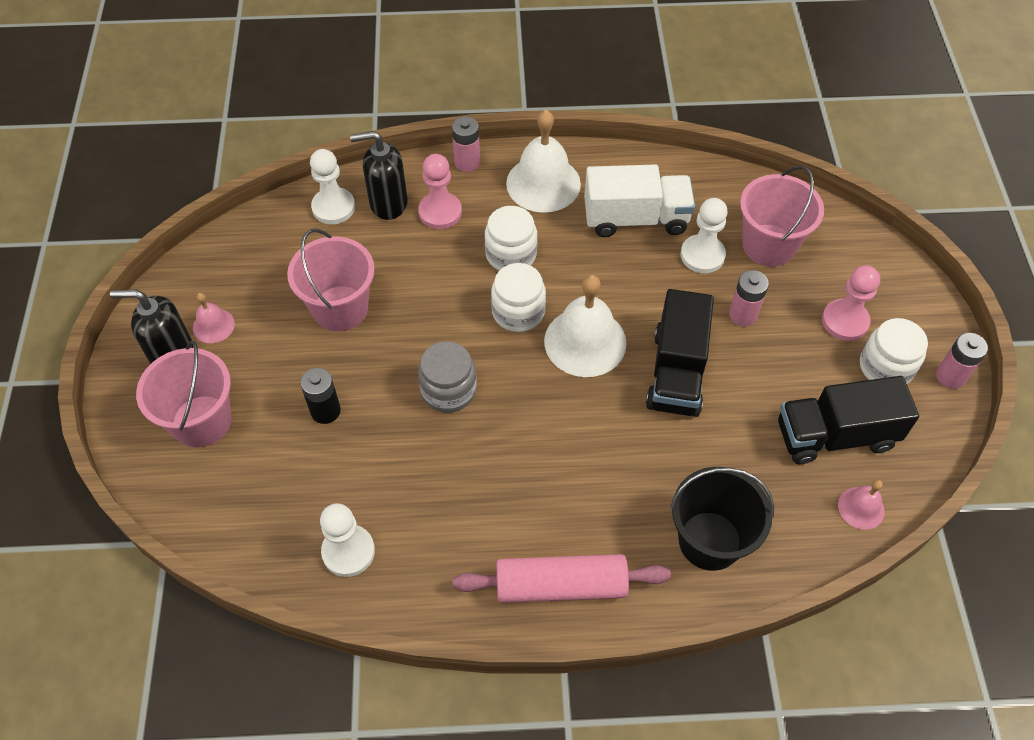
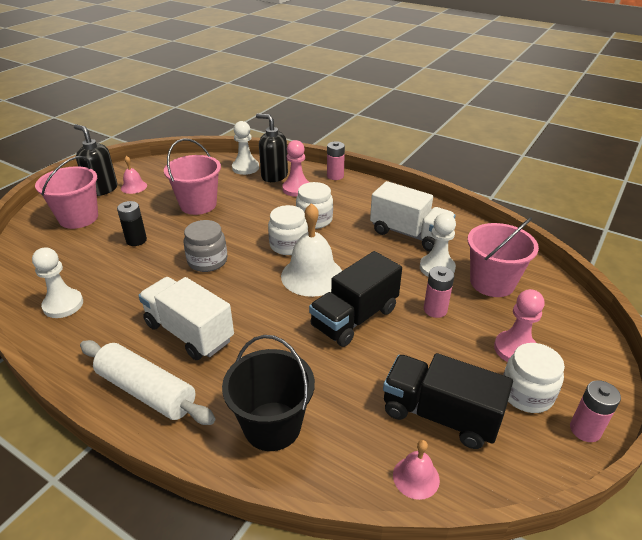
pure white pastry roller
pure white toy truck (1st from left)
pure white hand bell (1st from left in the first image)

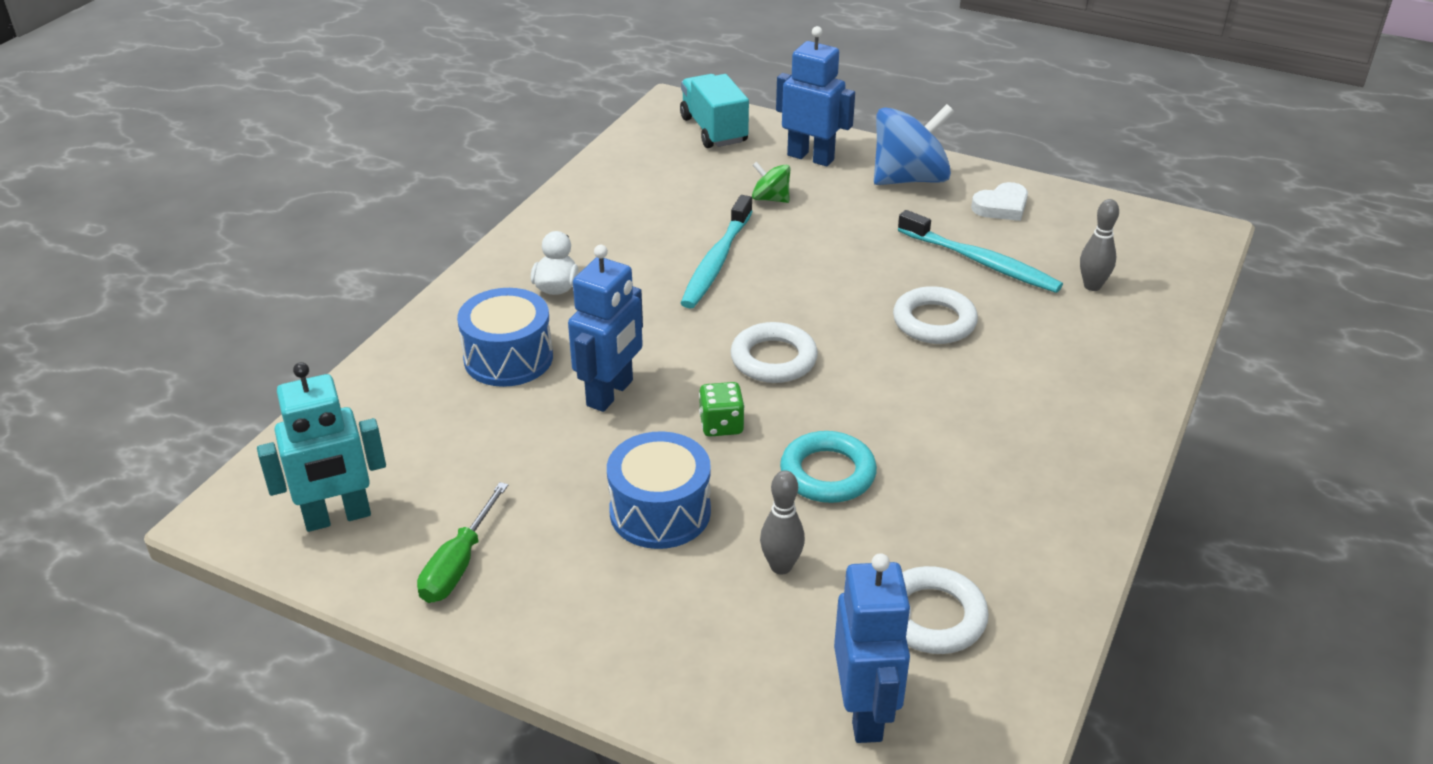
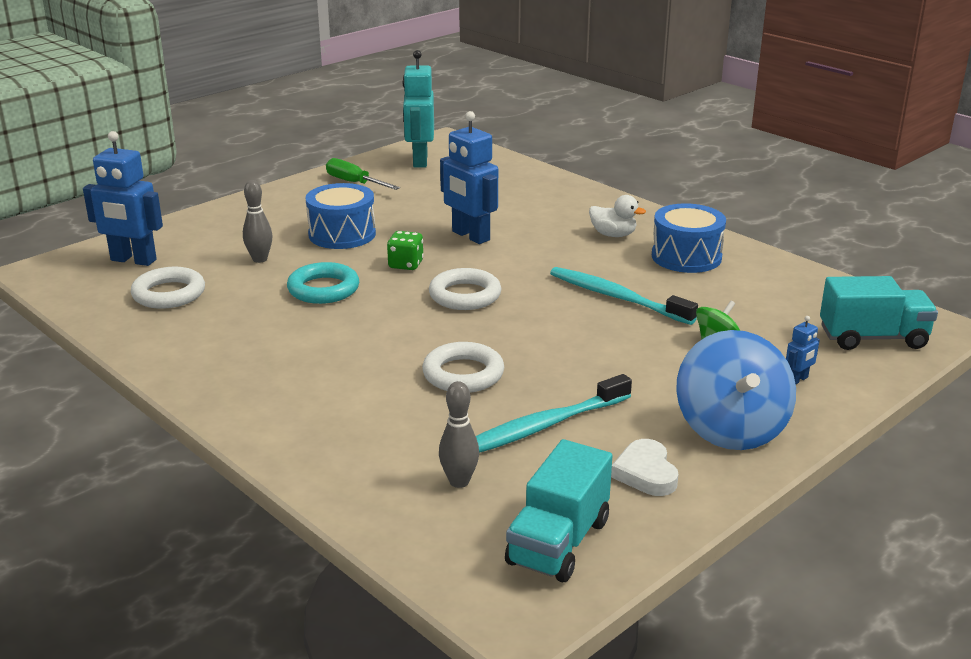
aqua toy truck (1st from left)
cobalt snare drum (2nd from left)
cobalt robot figure (3rd from left)

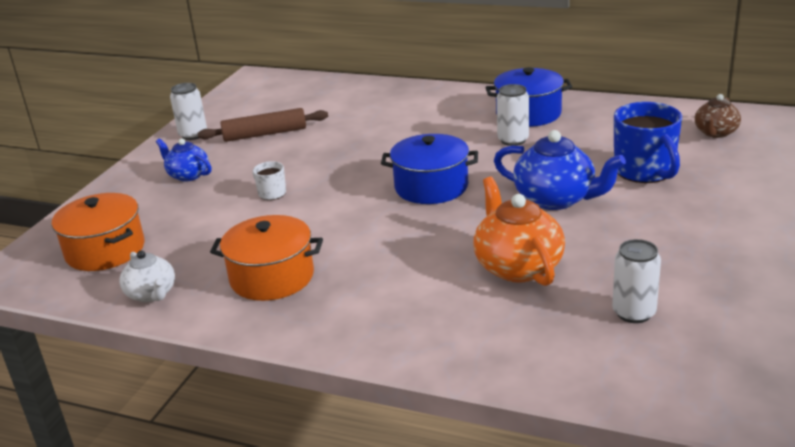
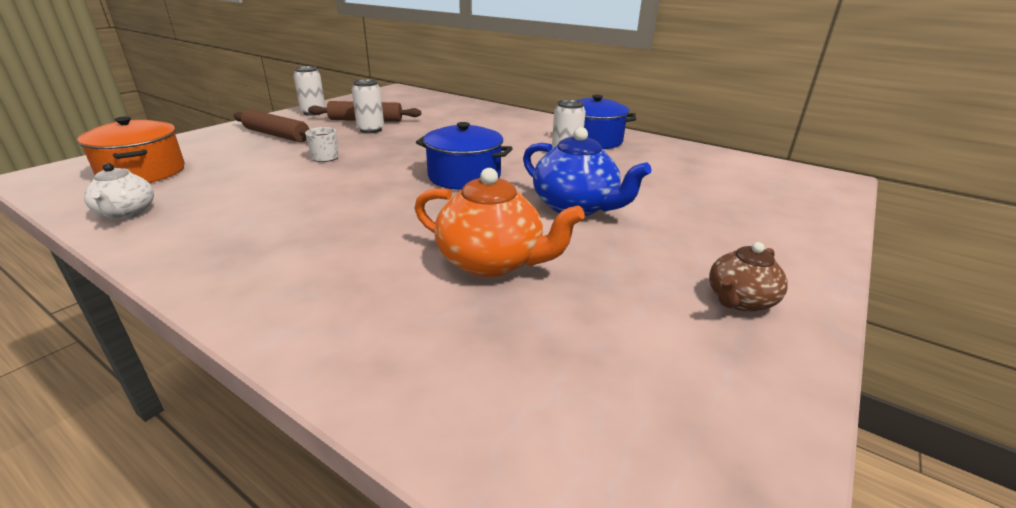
russet pastry roller (1st from left)
pure white can (2nd from left)
orange china teapot
russet china teapot
orange pot (2nd from left in the first image)
cobalt tea mug

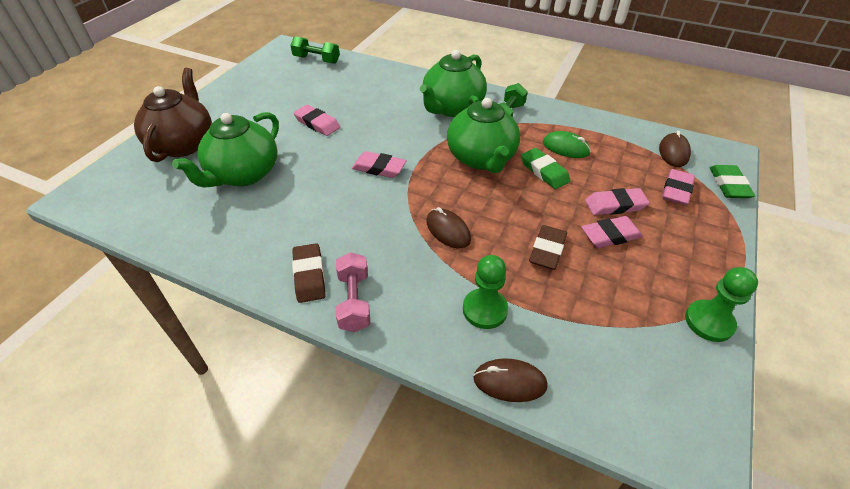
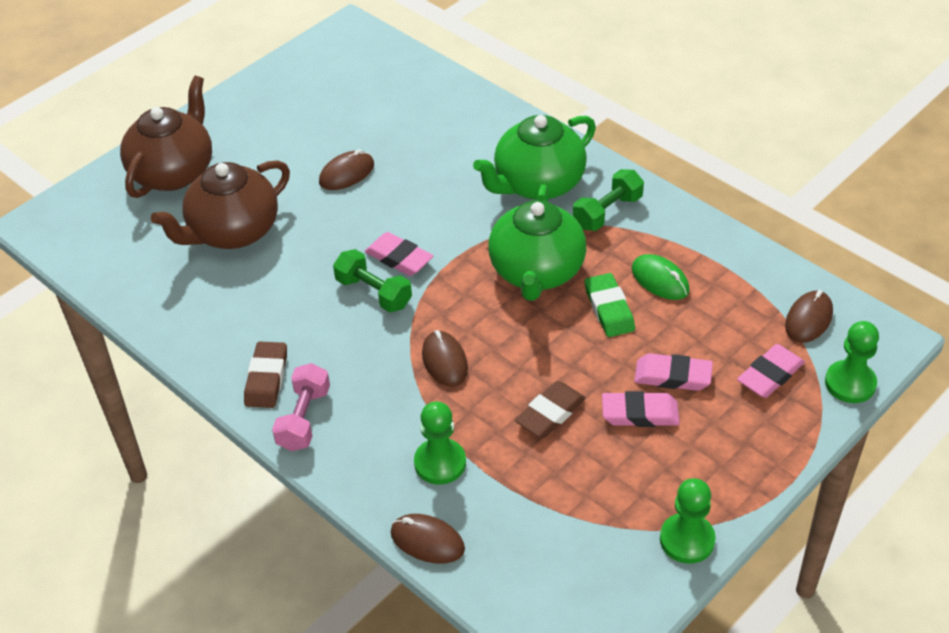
russet china teapot (2nd from left)
russet mouse (1st from left)
green hand weight (1st from left)
green pawn (3rd from left)

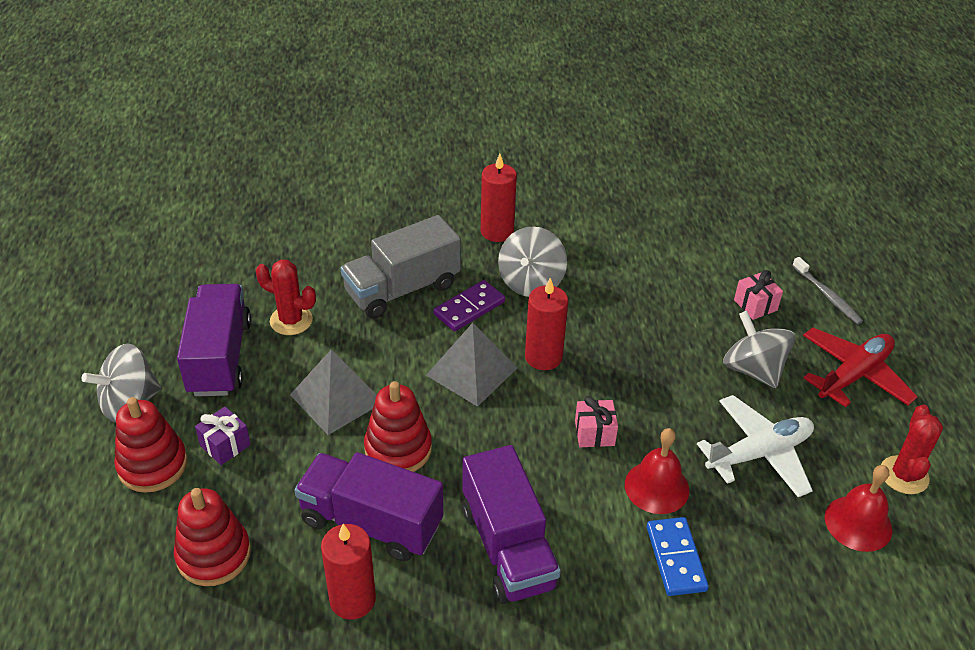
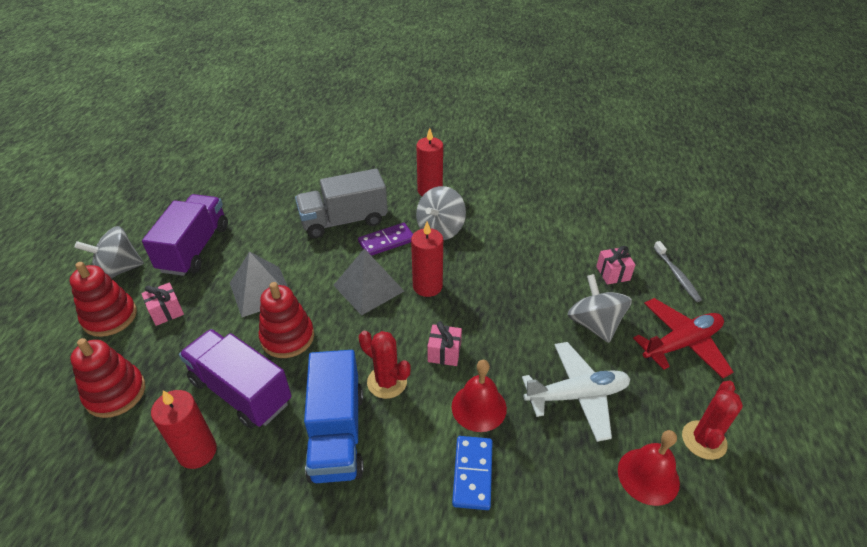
rosy present (1st from left)
cobalt toy truck
red prickly plant (1st from left)

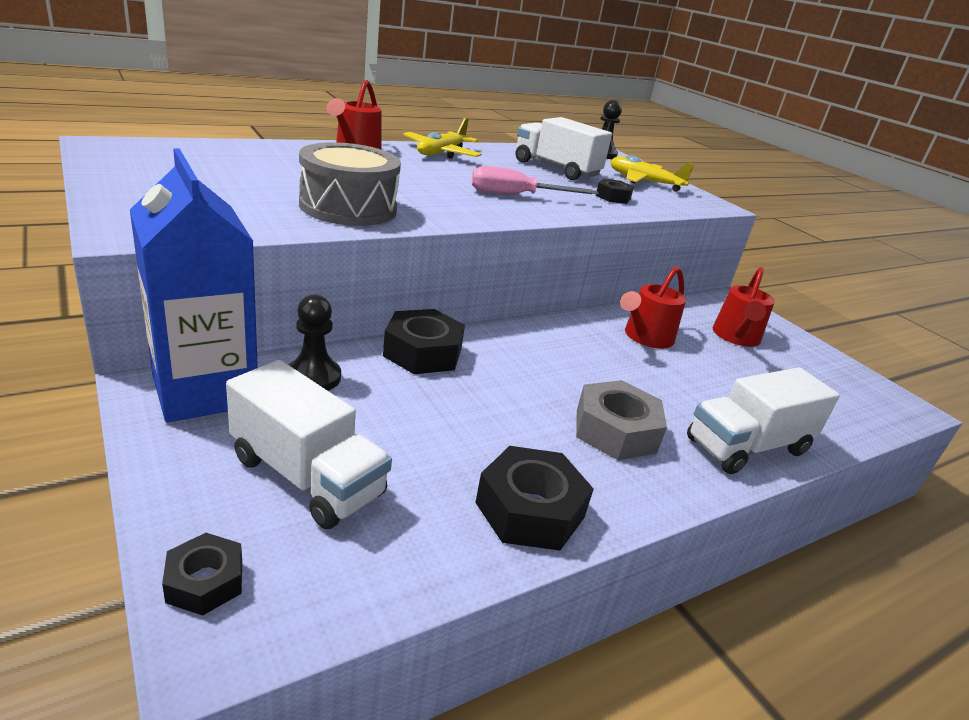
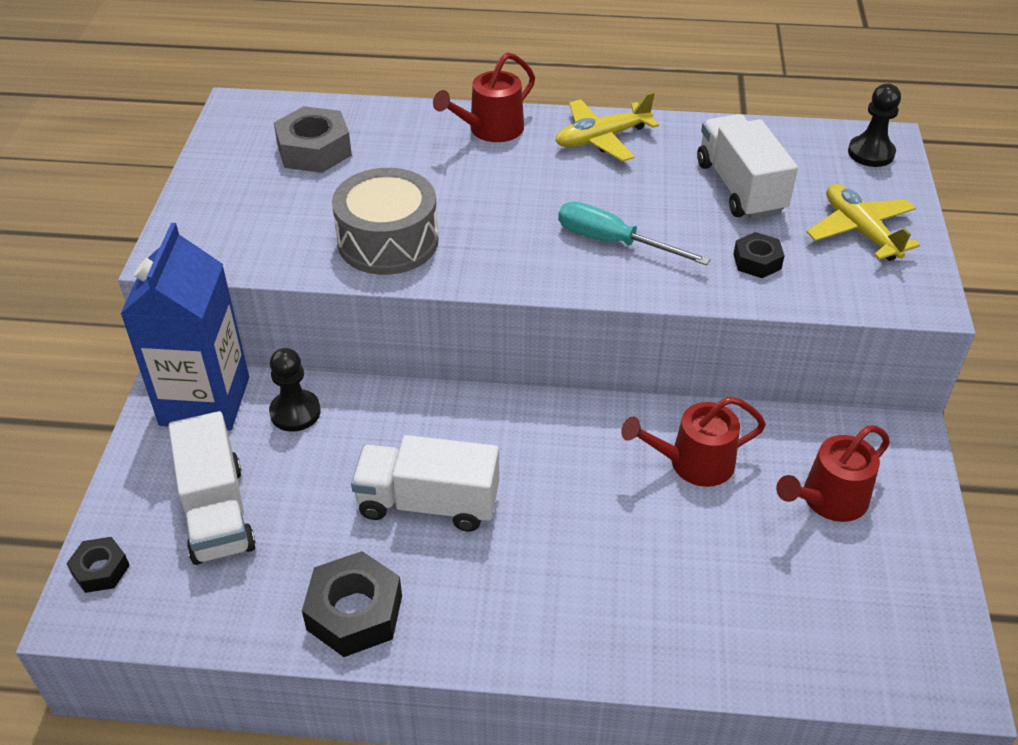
ash-grey hex nut
pure white toy truck (2nd from left)
aqua hand screwdriver
jet-black hex nut (2nd from left in the first image)

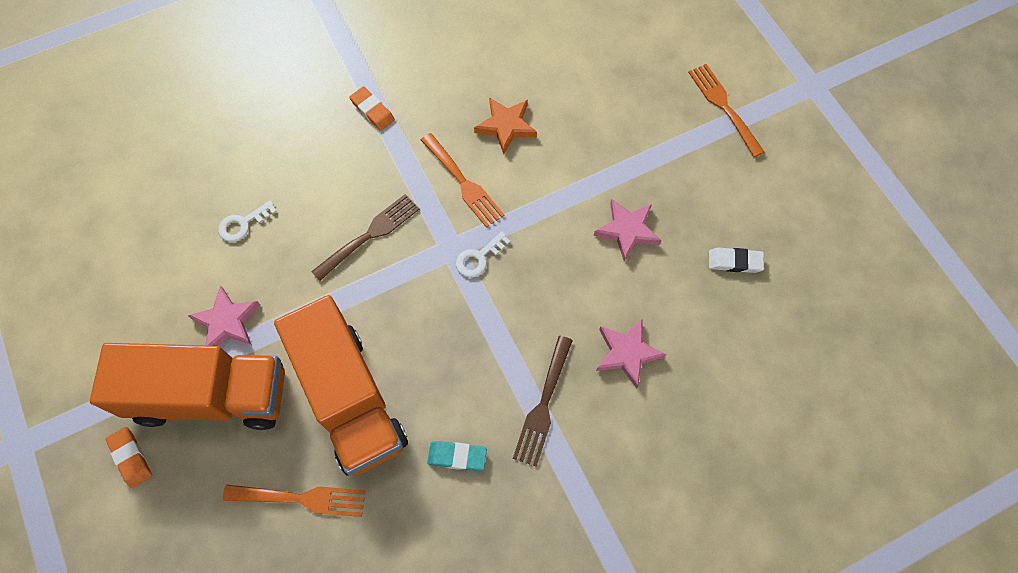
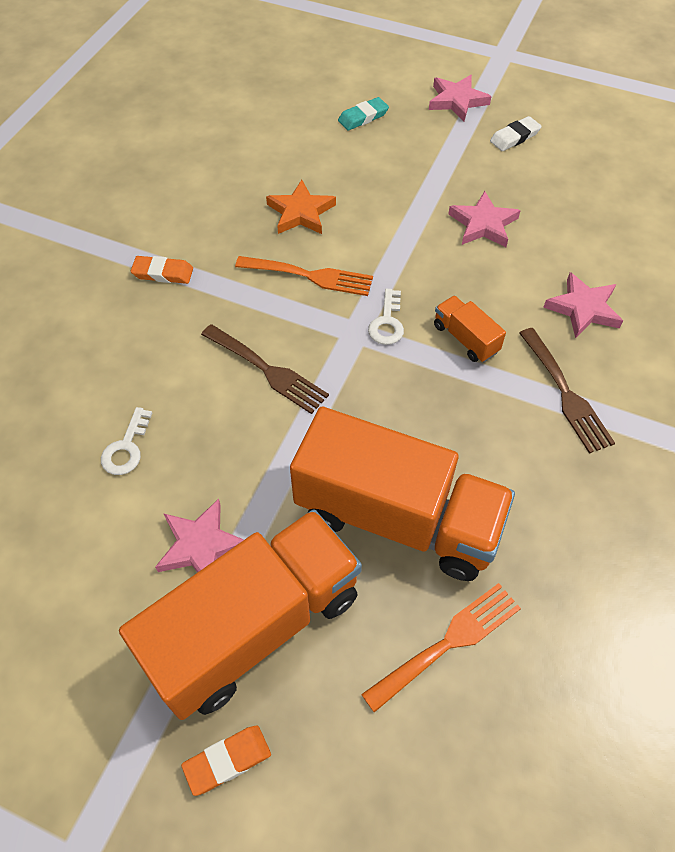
orange pencil eraser (2nd from left)
russet table fork (1st from left)
aqua pencil eraser
rosy star (2nd from left)
orange toy truck (3rd from left)
pure white pencil eraser

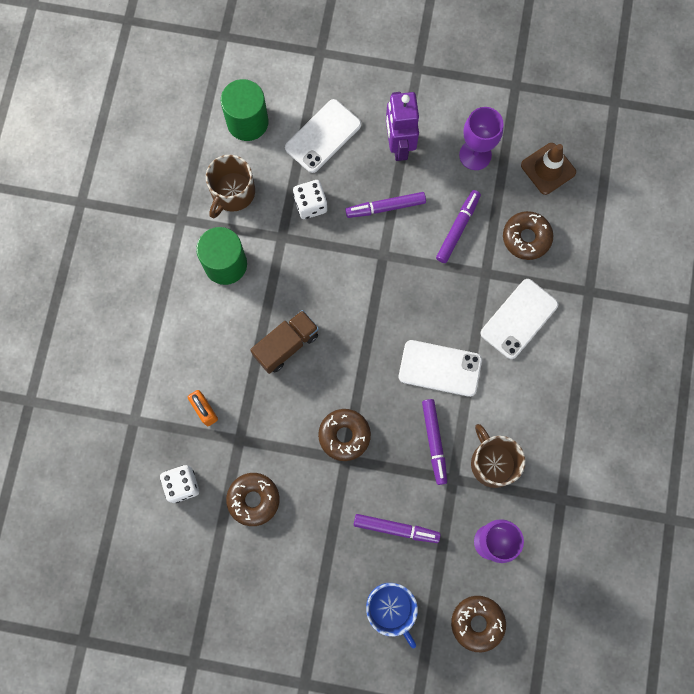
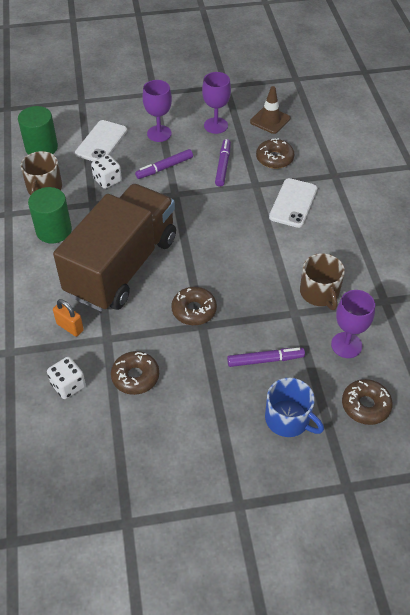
russet toy truck
royal purple goblet (1st from left)
russet tea mug (2nd from left)
pure white phone (2nd from left in the first image)
royal purple marker (3rd from left in the first image)

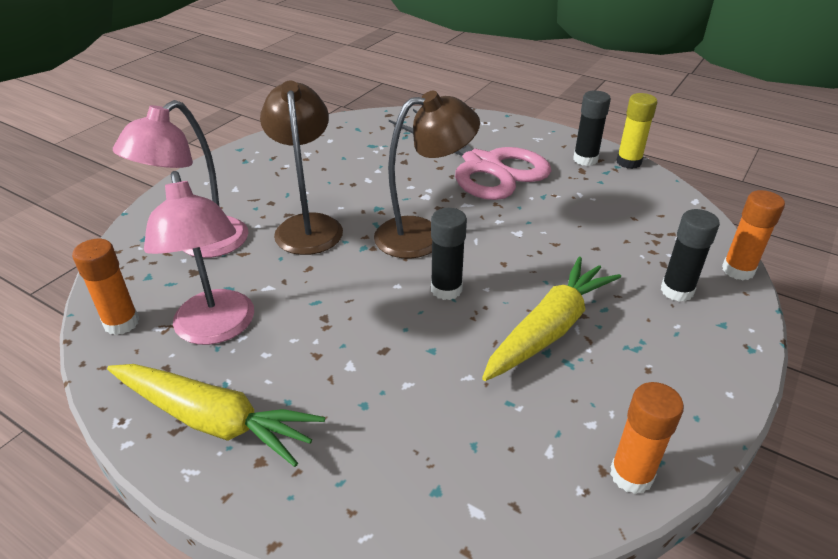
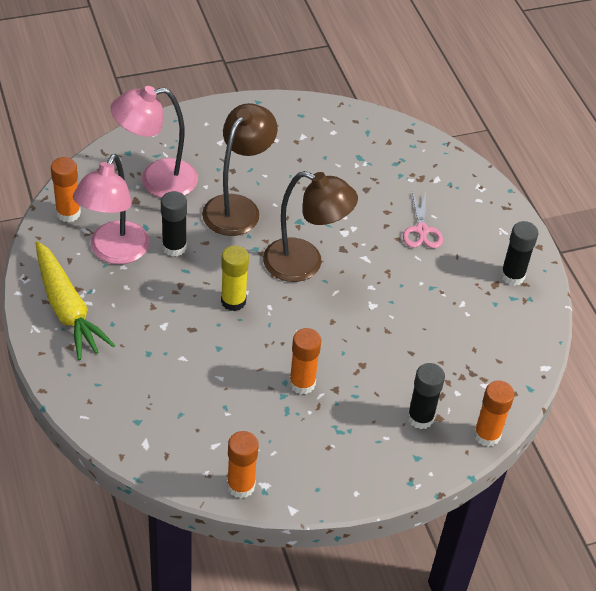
jet-black glue stick (1st from left)
bright yellow glue stick
orange glue stick (3rd from left)
rosy shears

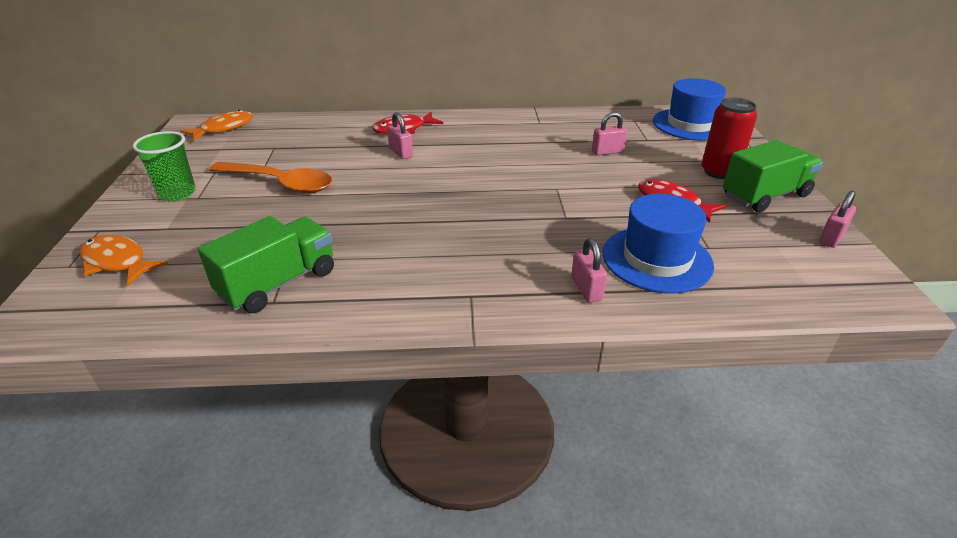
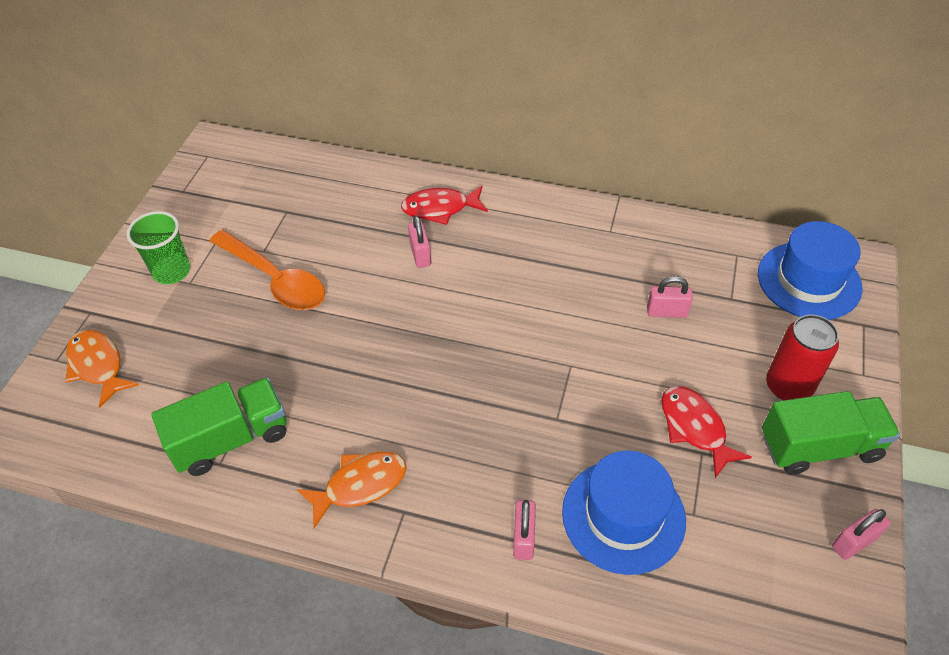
orange fish figure (2nd from left)

